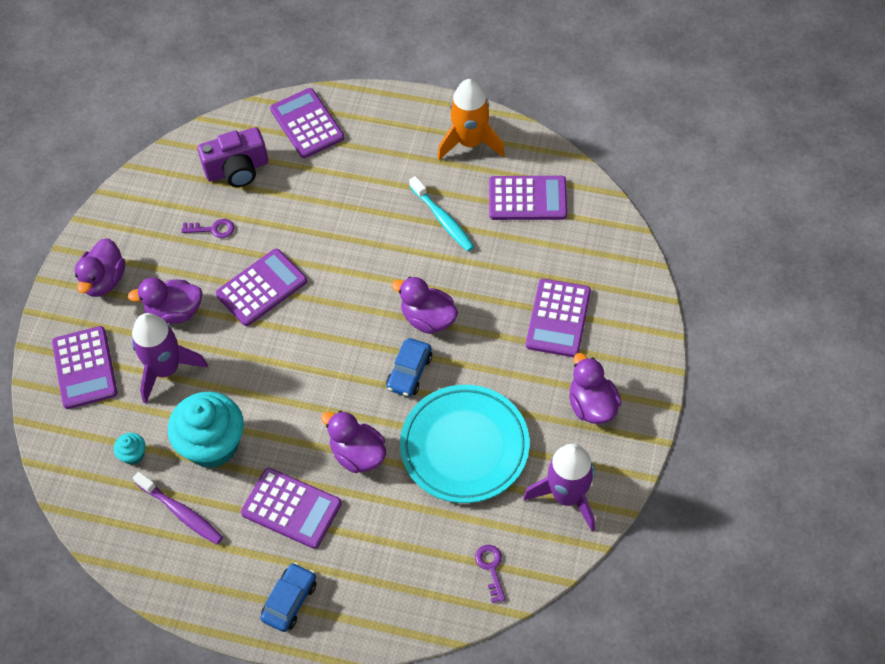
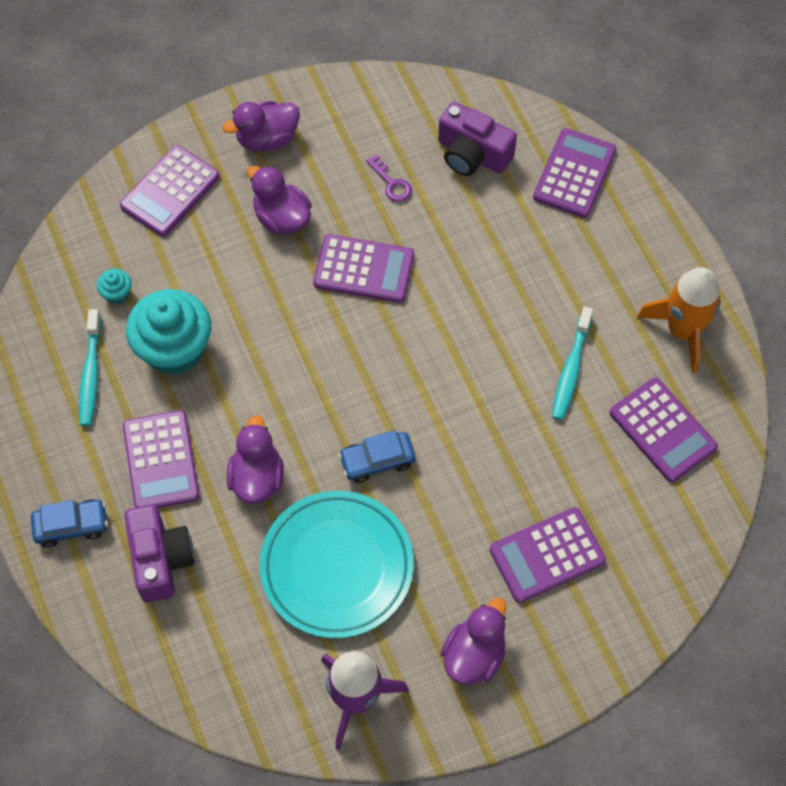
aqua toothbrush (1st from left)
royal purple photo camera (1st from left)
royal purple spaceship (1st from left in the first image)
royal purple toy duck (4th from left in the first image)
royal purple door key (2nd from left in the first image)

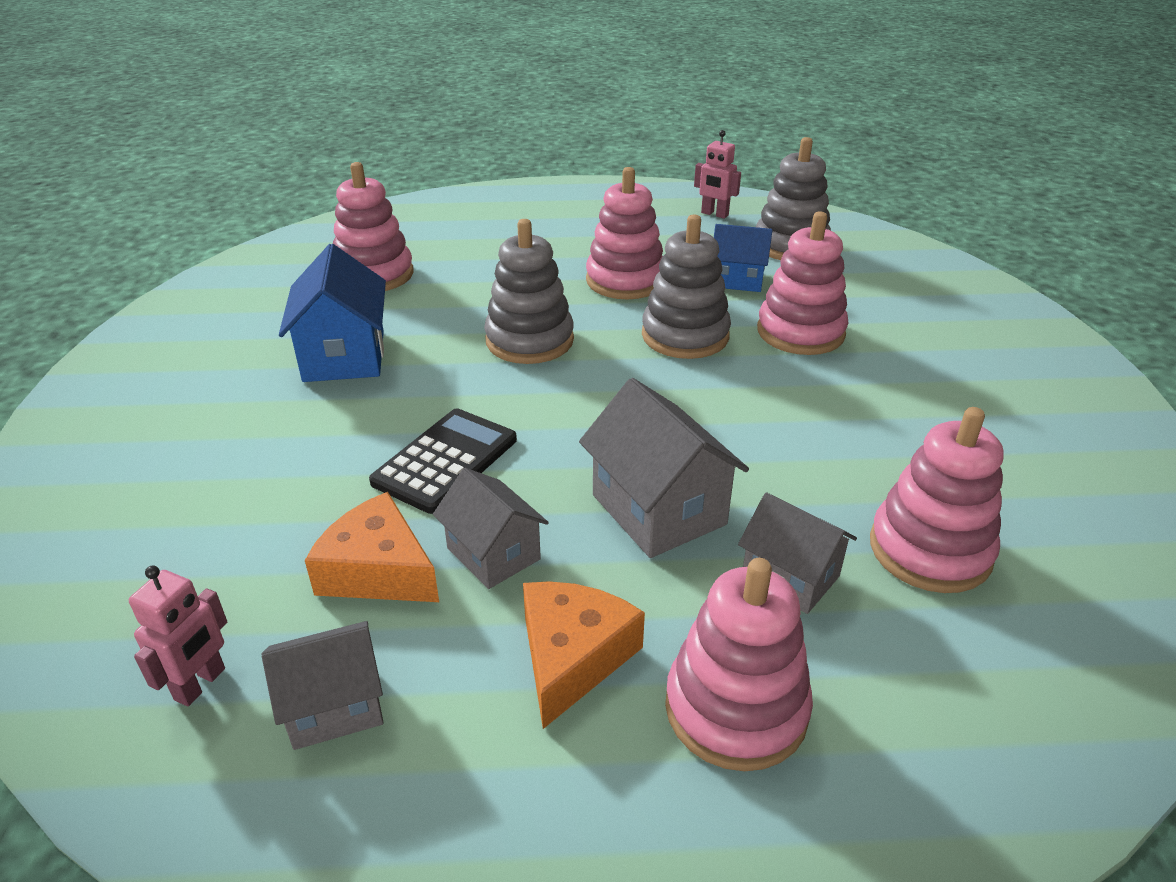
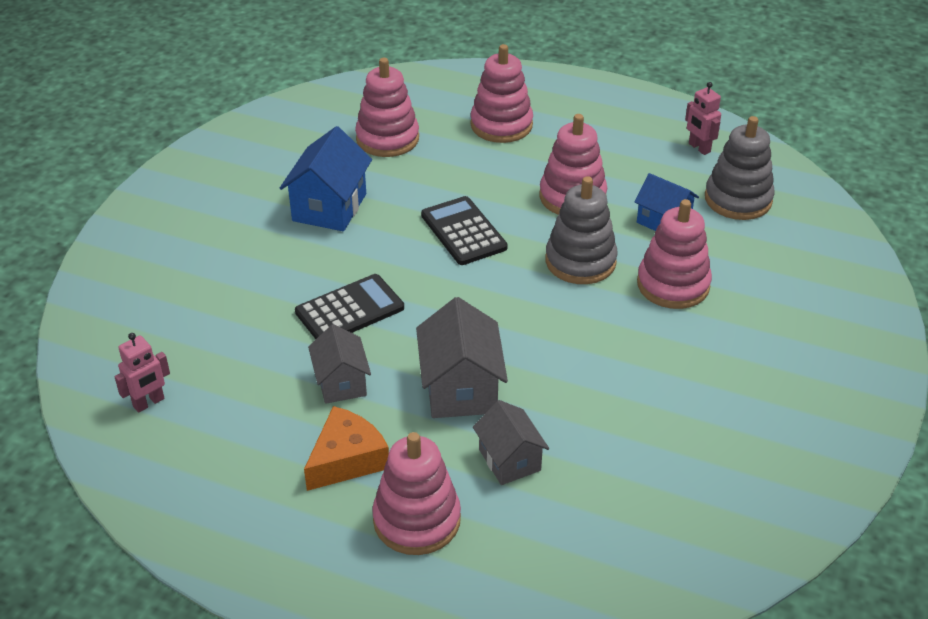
jet-black adding machine (2nd from left)
rosy stacking rings (3rd from left)
ash-grey toy house (1st from left in the first image)
orange cheese wedge (1st from left in the first image)

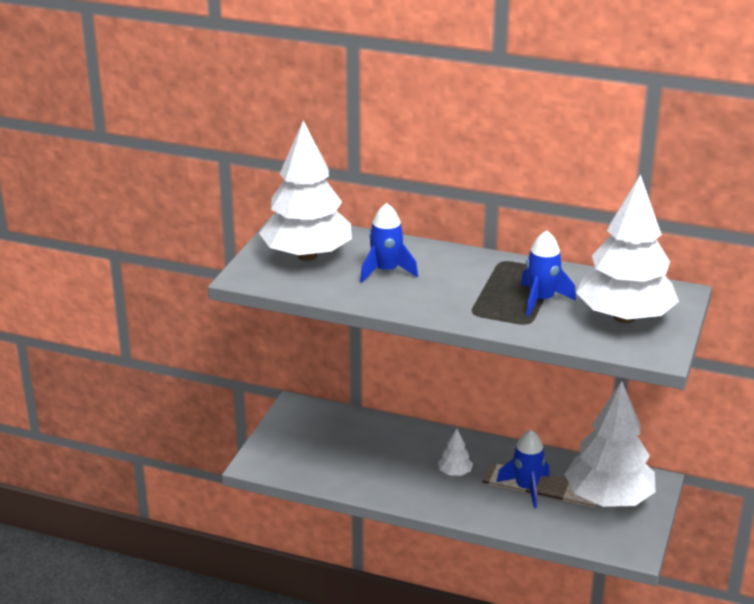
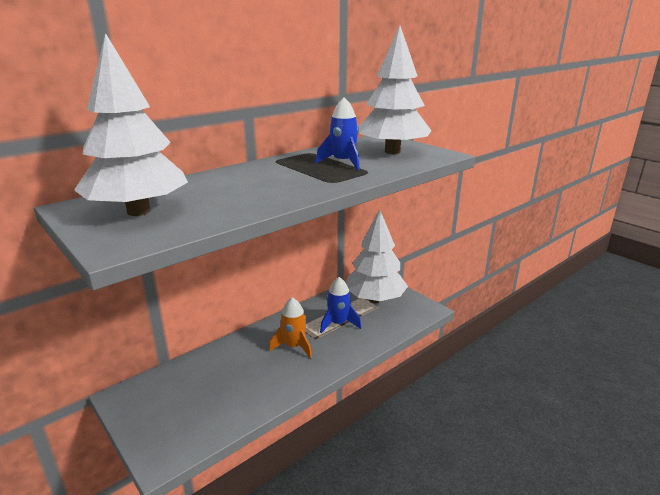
orange spaceship
cobalt spaceship (1st from left in the first image)

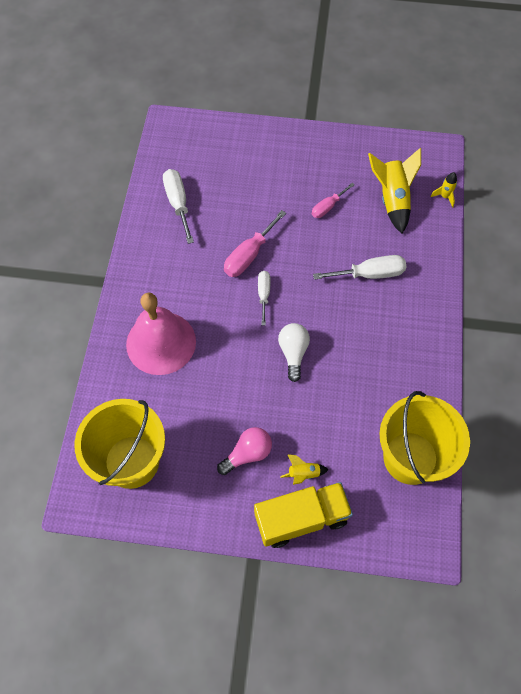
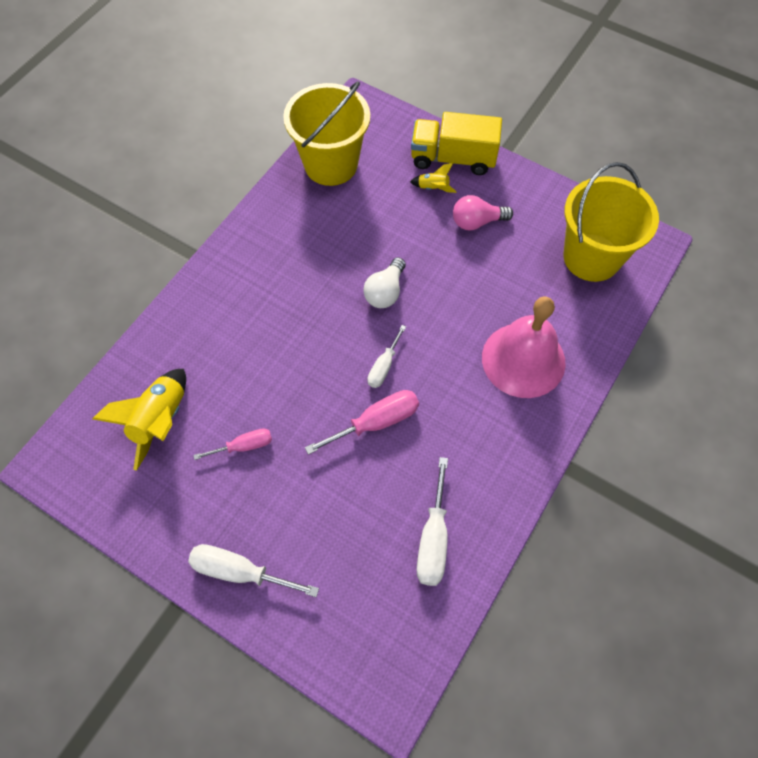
pure white hand screwdriver (1st from left)
bright yellow spaceship (3rd from left in the first image)

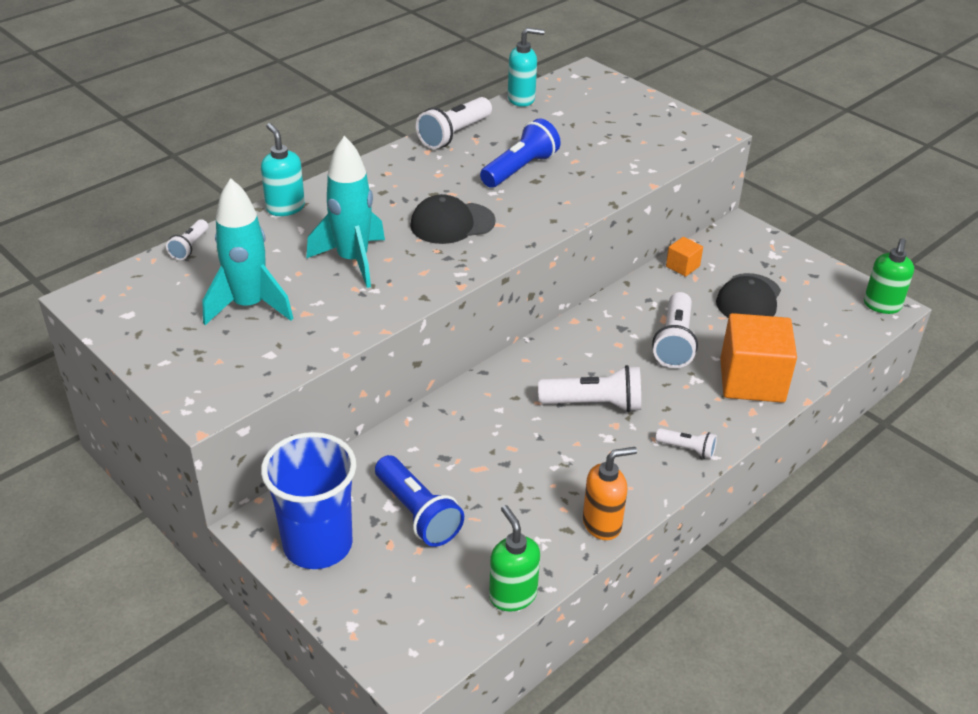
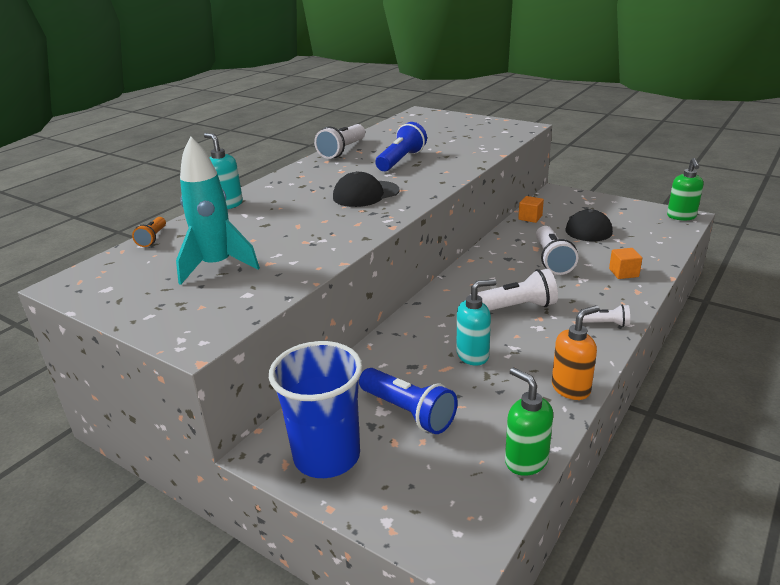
orange pocket torch
aqua soap pump (2nd from left)
orange solid cube (2nd from left)
aqua spaceship (2nd from left in the first image)

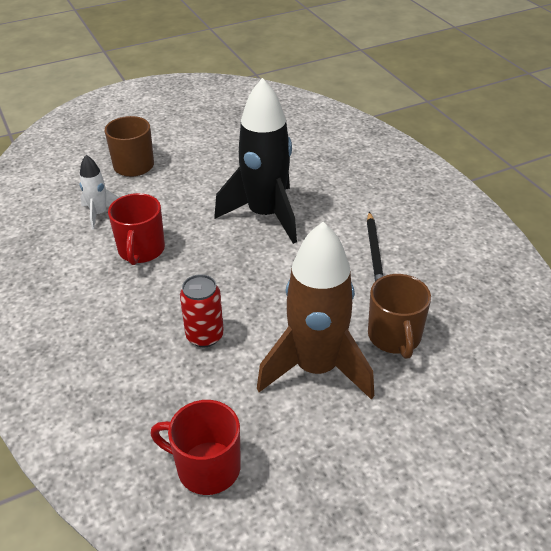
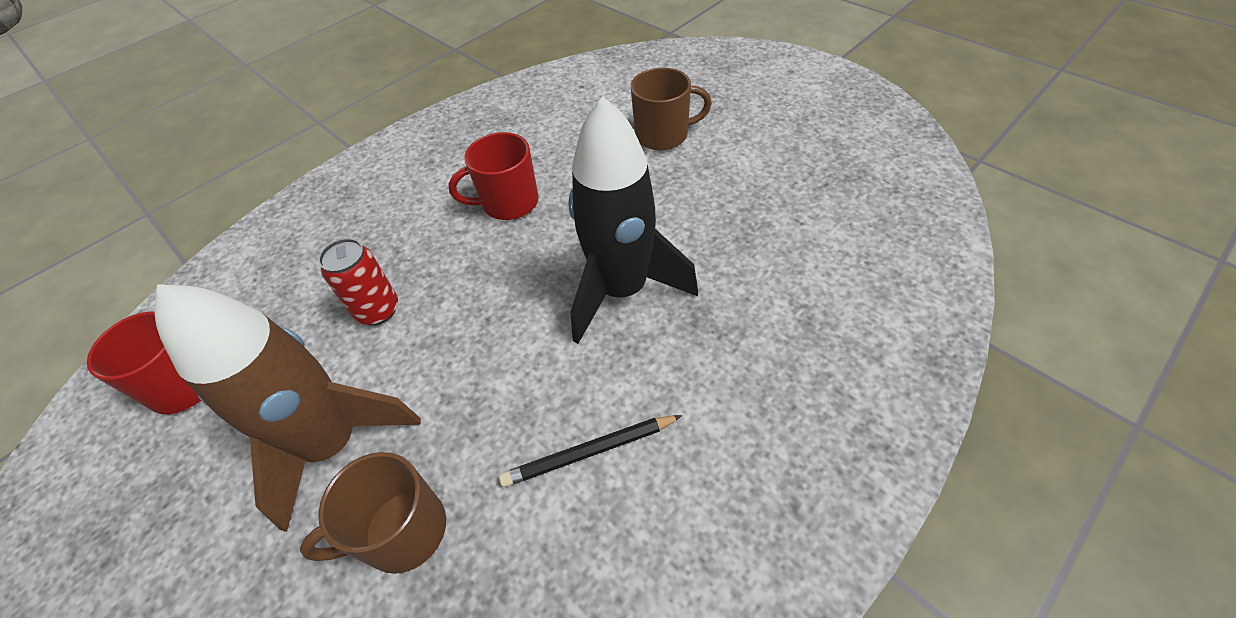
pure white spaceship

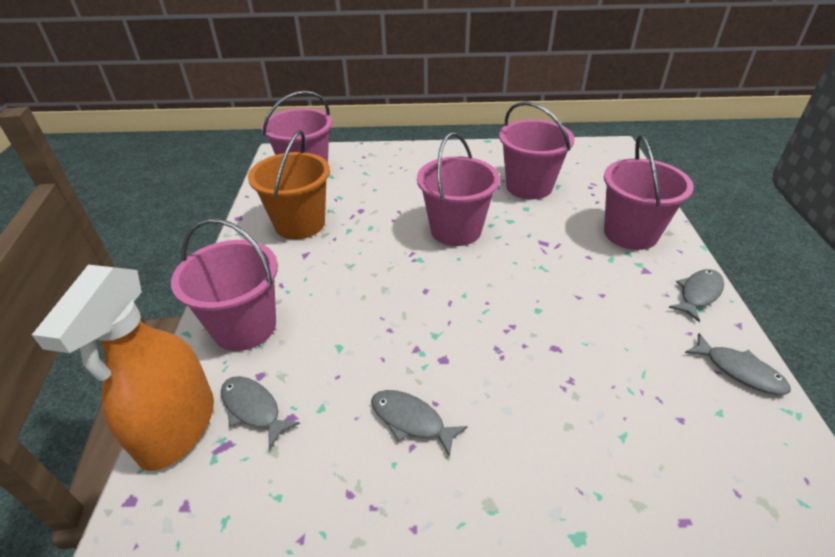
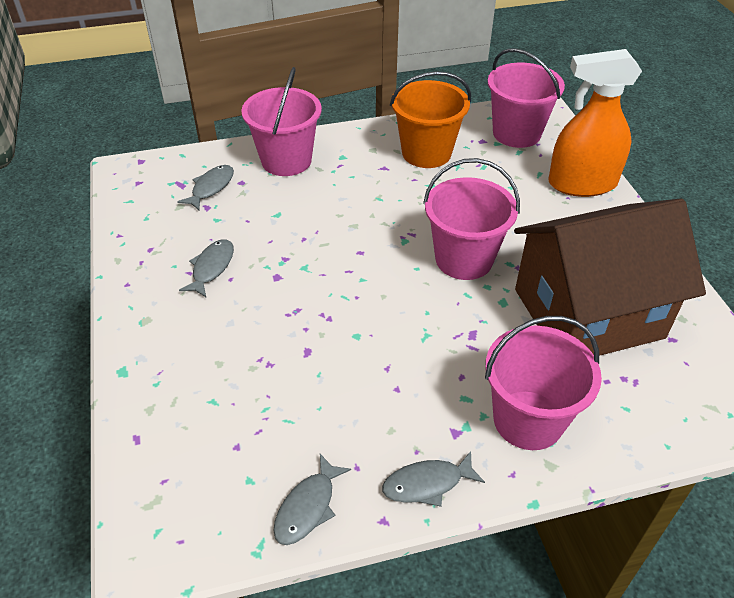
ash-grey fish figure (4th from left)
russet toy house
orange spray bottle

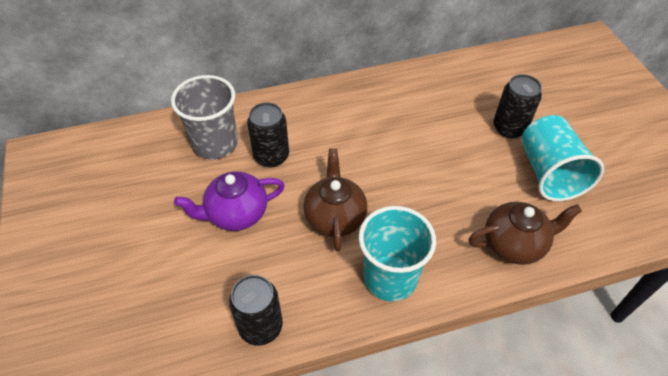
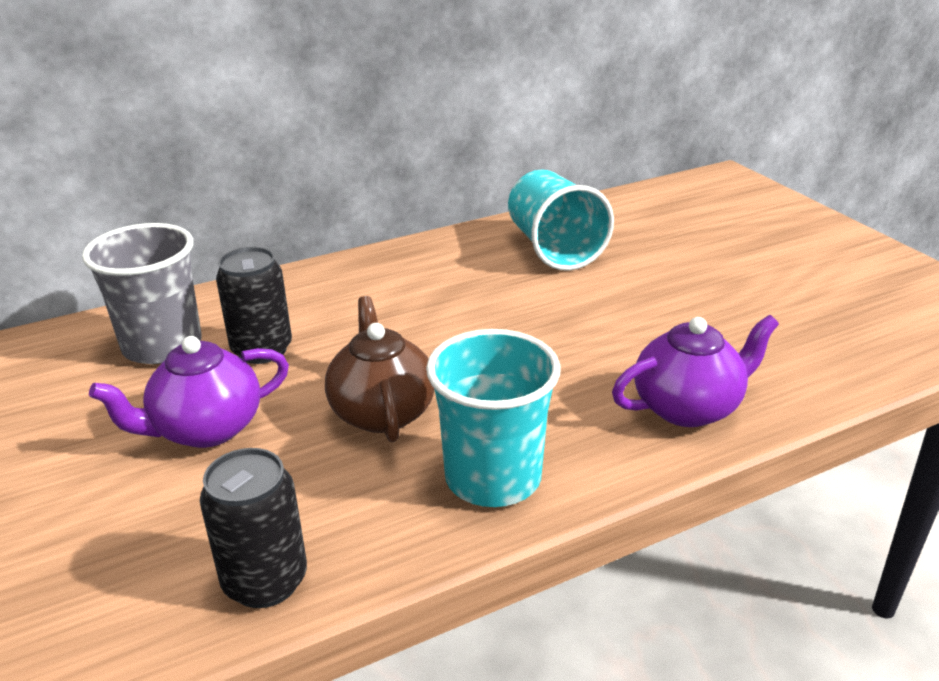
aqua cup (2nd from left)
royal purple china teapot (2nd from left)
jet-black can (3rd from left in the first image)

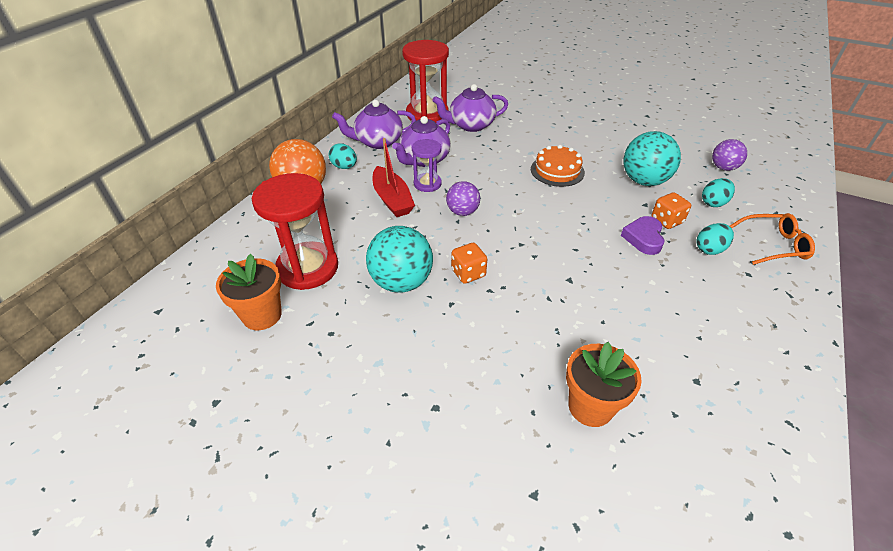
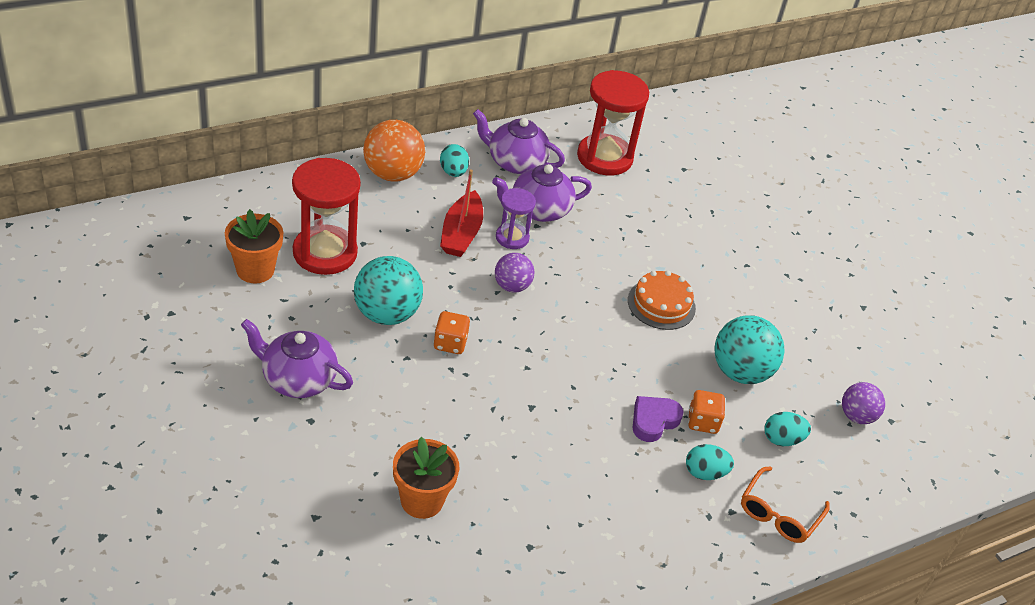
royal purple china teapot (1st from left)
orange glasses

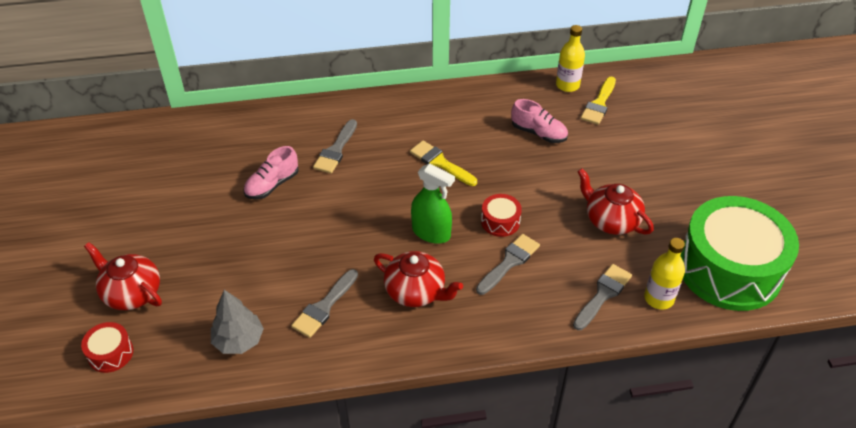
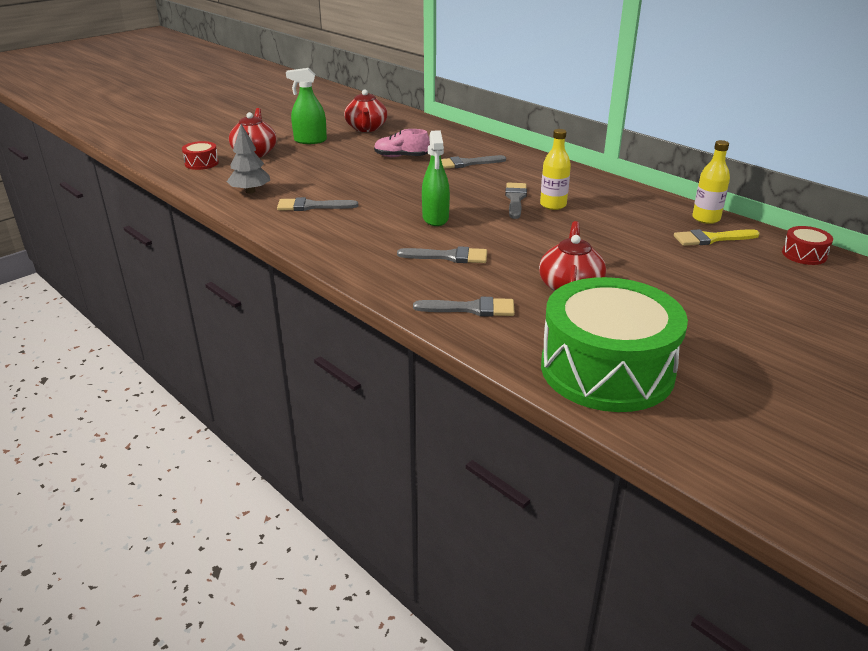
green spray bottle (1st from left)
red china teapot (2nd from left)
ash-grey paint brush (5th from left)
bright yellow bottle (1st from left)
red snare drum (2nd from left)
rosy lace-up shoe (2nd from left in the first image)

